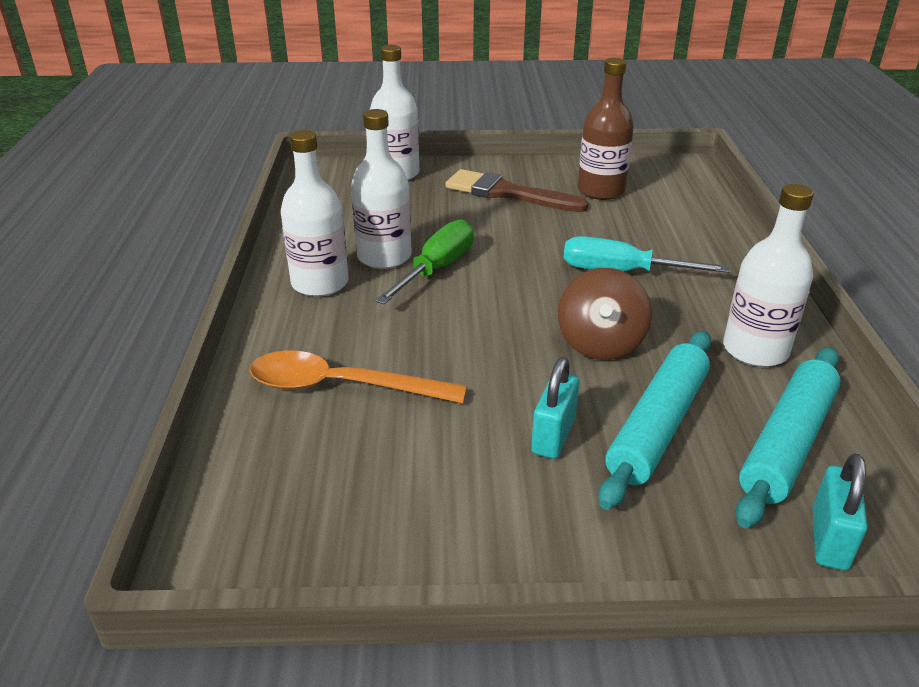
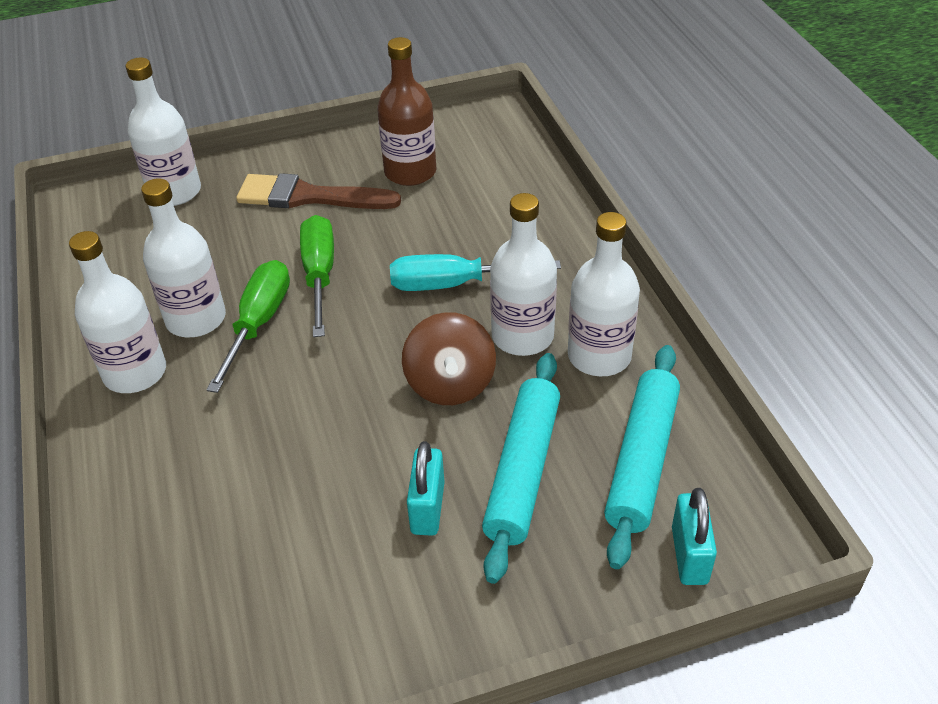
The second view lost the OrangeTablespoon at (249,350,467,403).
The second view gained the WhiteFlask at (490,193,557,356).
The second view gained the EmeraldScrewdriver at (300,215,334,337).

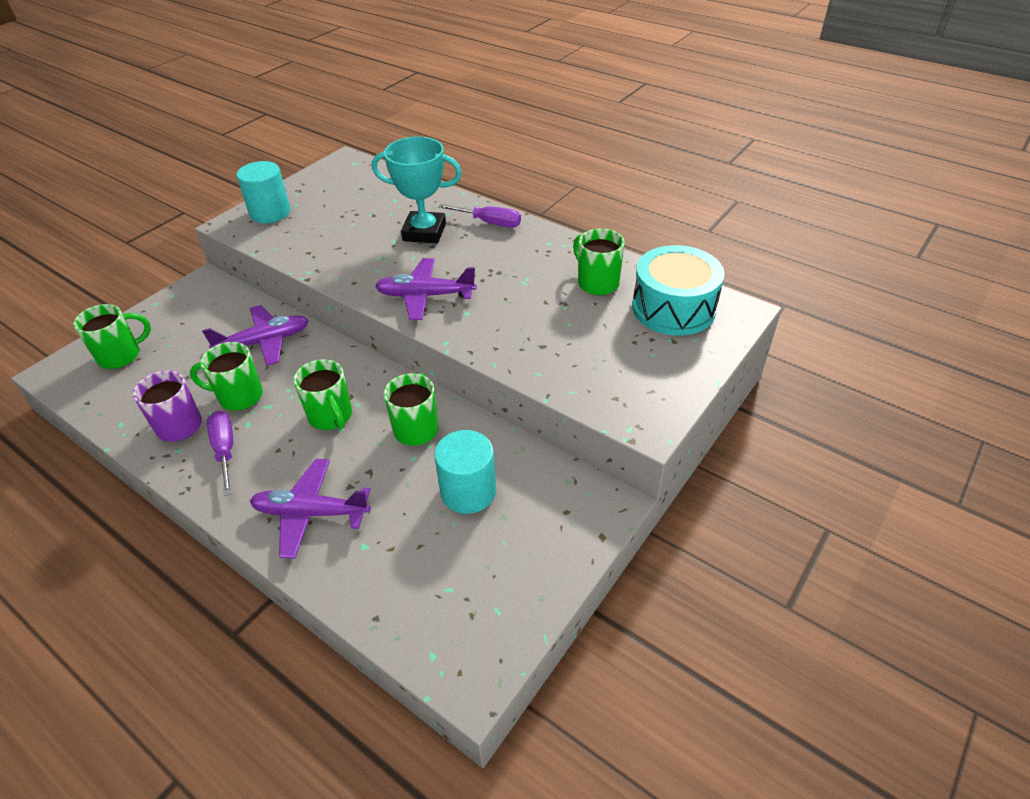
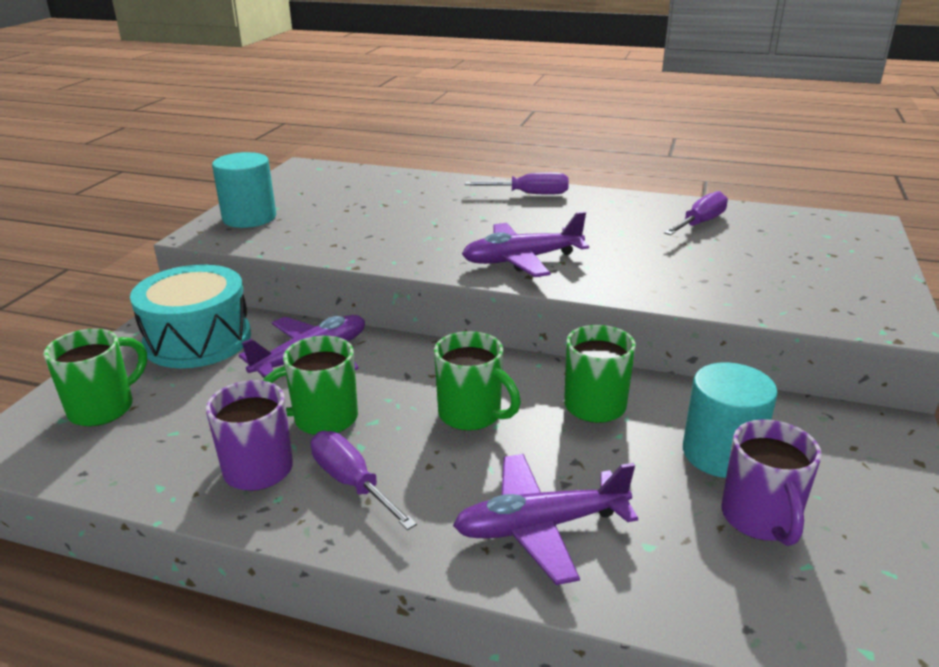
The second view lost the TealPrizeCup at (372,137,462,243).
Where the EmeraldCoffeeMug stood at (573,229,625,295), the PurpleScrewdriver came to stand at (664,191,728,235).
The TealDrum ended up elsewhere, having gone from (632,245,725,336) to (130,264,251,368).
The second view gained the PurpleCoffeeMug at (721,419,822,546).

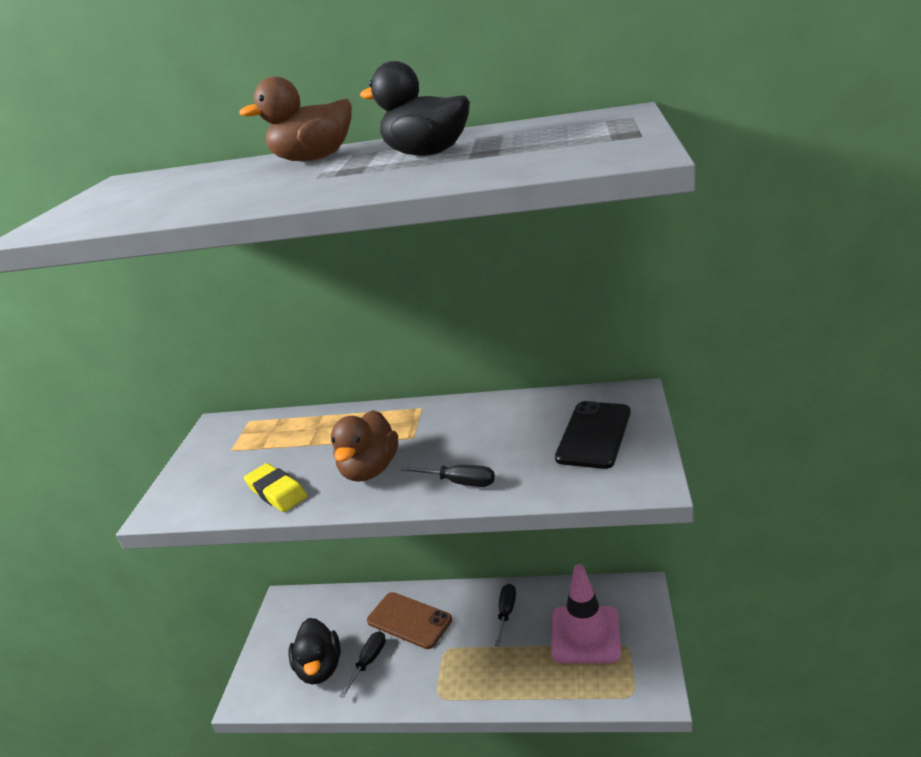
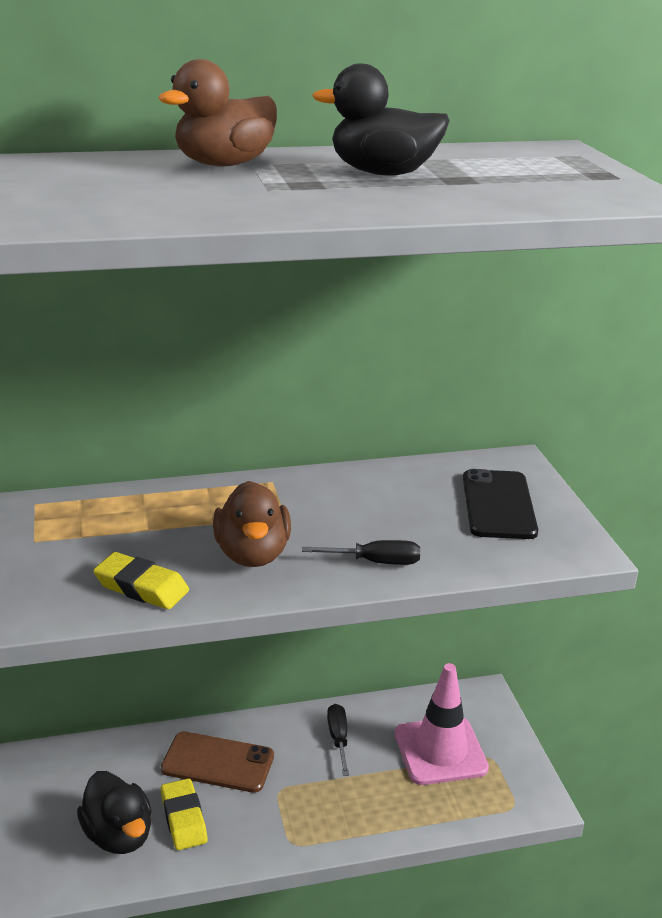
Where the BlackScrewdriver stood at (339,631,386,698), the YellowPencilEraser came to stand at (161,778,208,850).

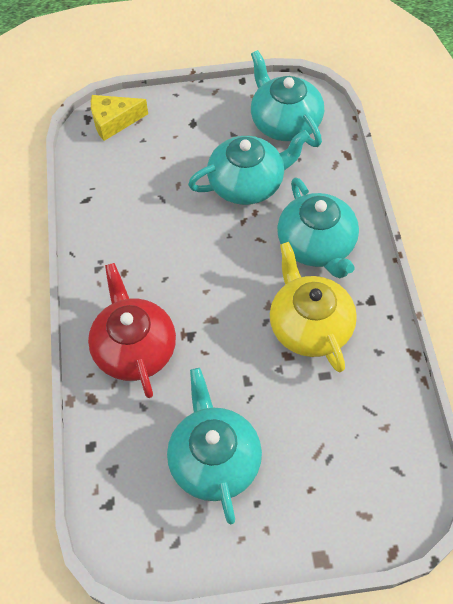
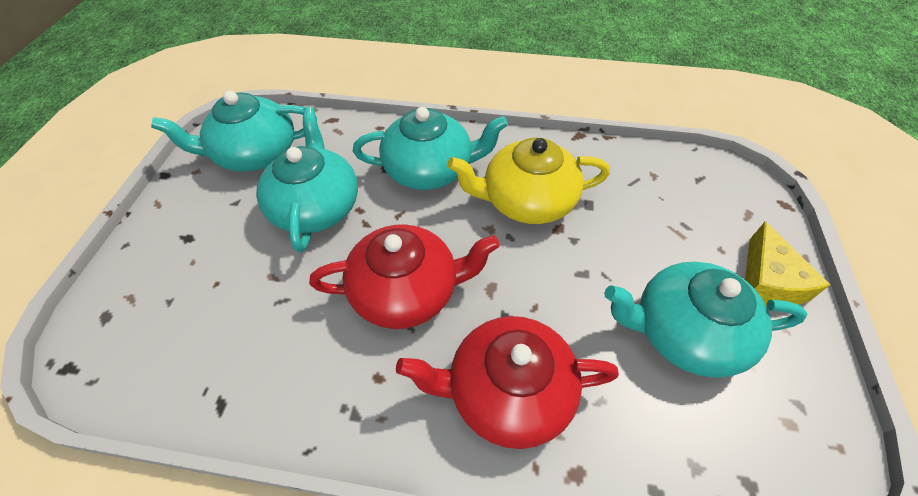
The YellowPieceOfCheese ended up elsewhere, having gone from (91,95,148,141) to (745,222,830,306).
The second view gained the ScarletChinaTeapot at (309,224,500,329).

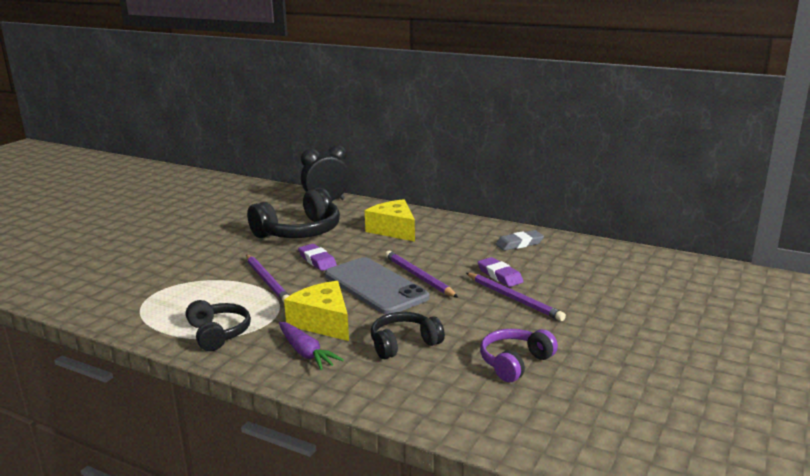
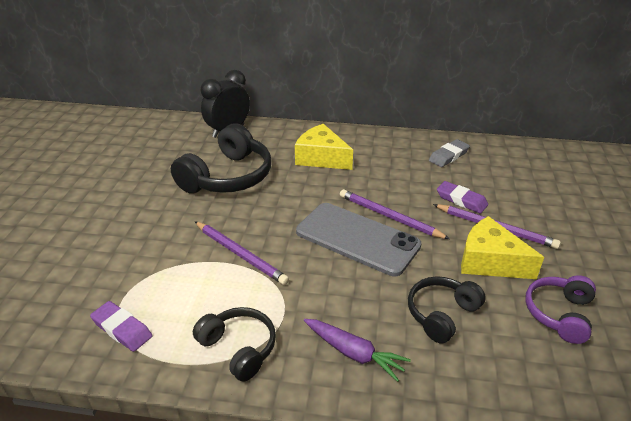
The PurplePencilEraser ended up elsewhere, having gone from (298,244,337,271) to (90,301,152,352).
The YellowPieceOfCheese ended up elsewhere, having gone from (284,281,349,341) to (461,216,544,279).

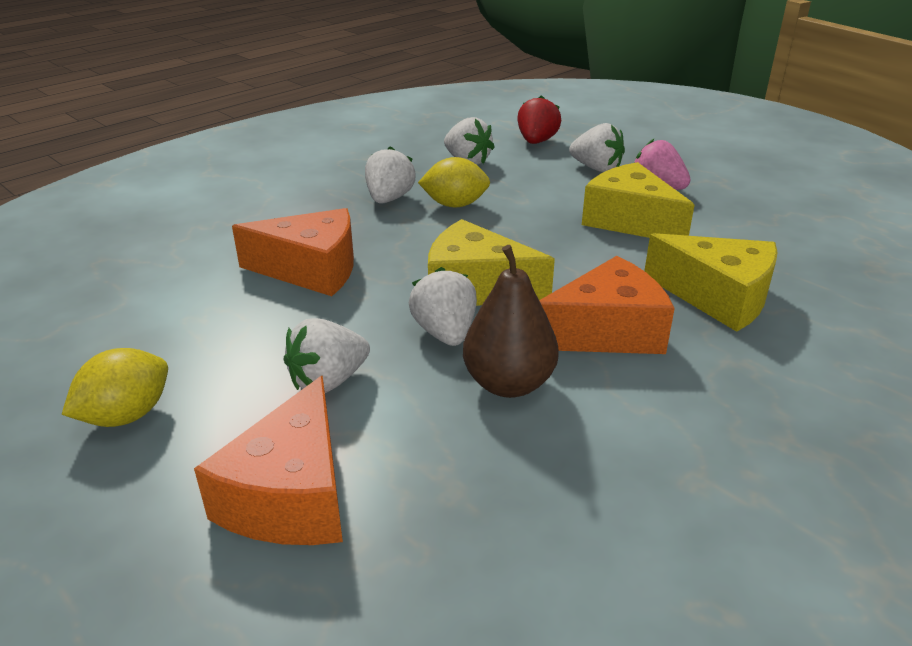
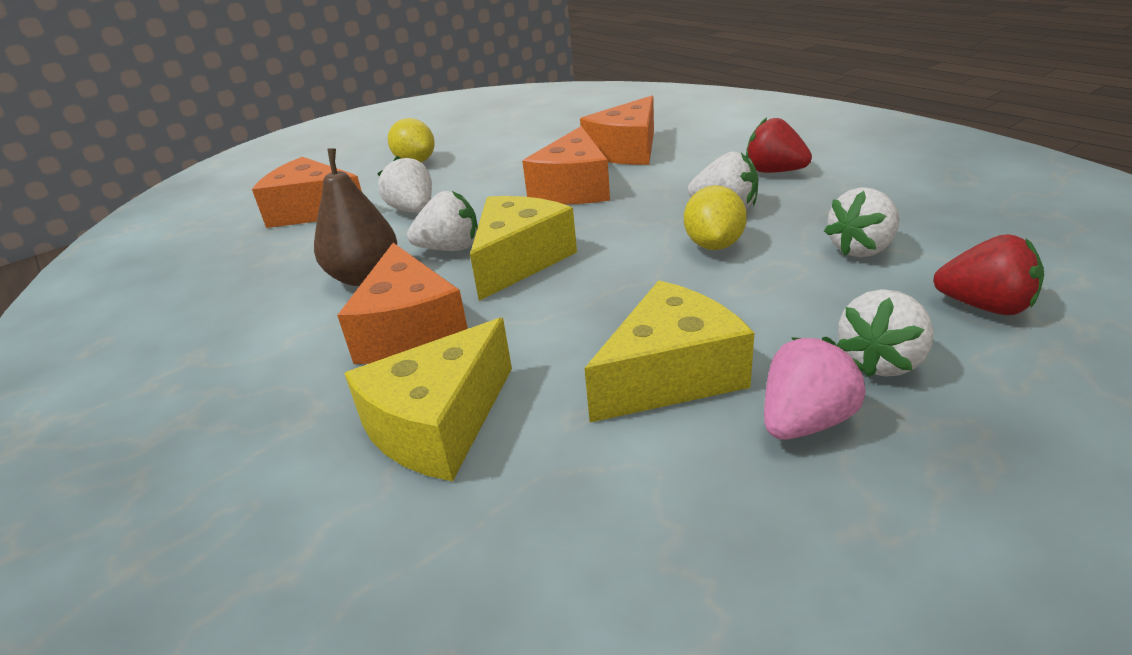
The second view gained the OrangePieceOfCheese at (580,96,654,165).
The second view gained the ScarletToyStrawberry at (746,117,812,173).

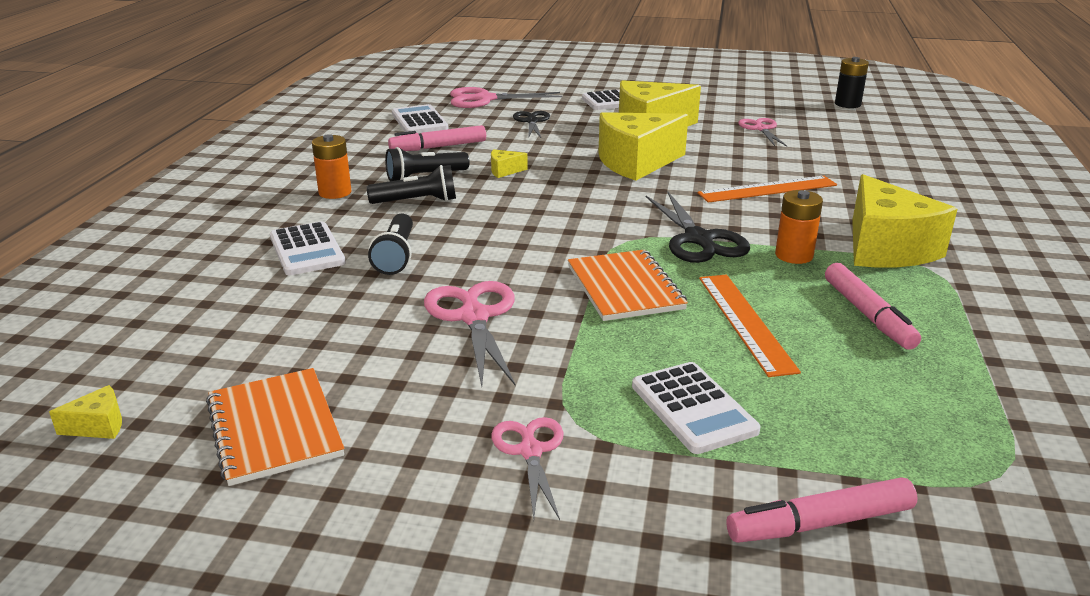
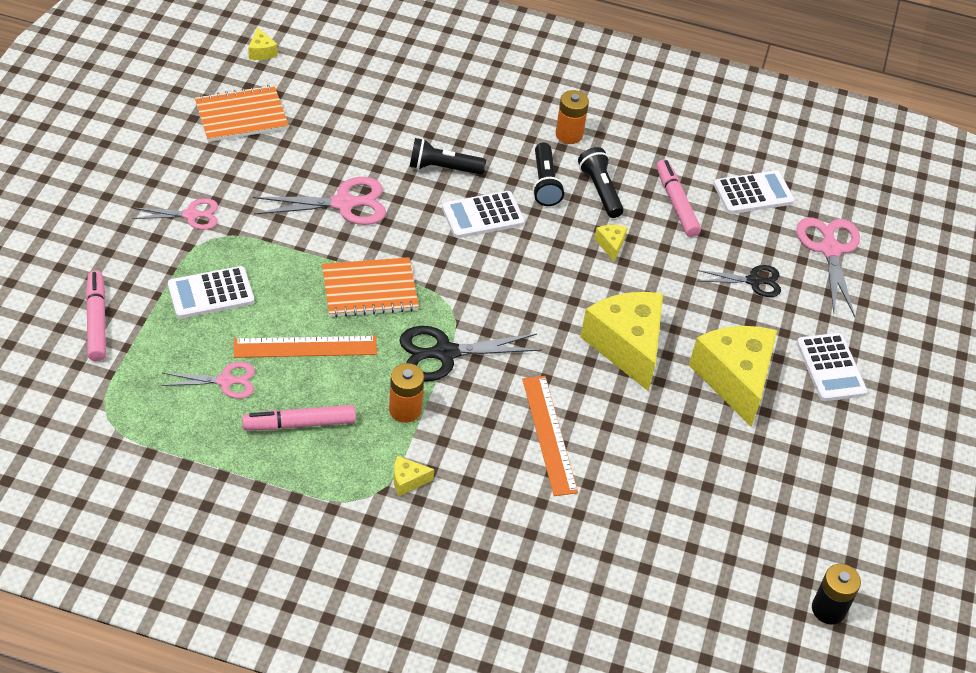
The RosyScissors ended up elsewhere, having gone from (738,118,787,146) to (161,362,255,399).
The size of the YellowPieceOfCheese at (852,174,957,267) changed by a factor of 0.40.
The WhiteCalculator ended up elsewhere, having gone from (270,221,346,275) to (442,191,525,238).

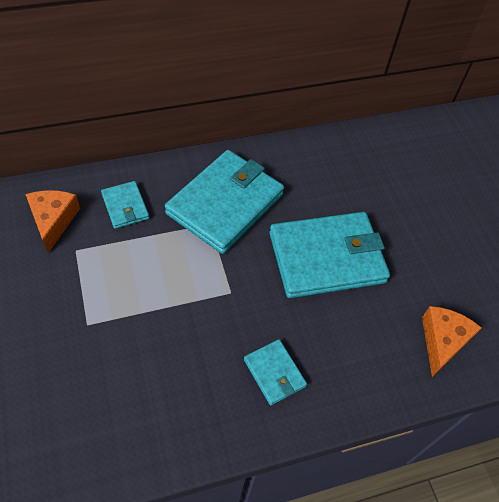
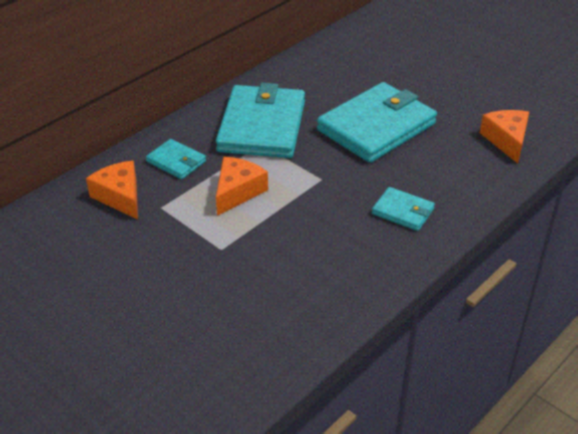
The second view gained the OrangePieceOfCheese at (216,157,268,216).

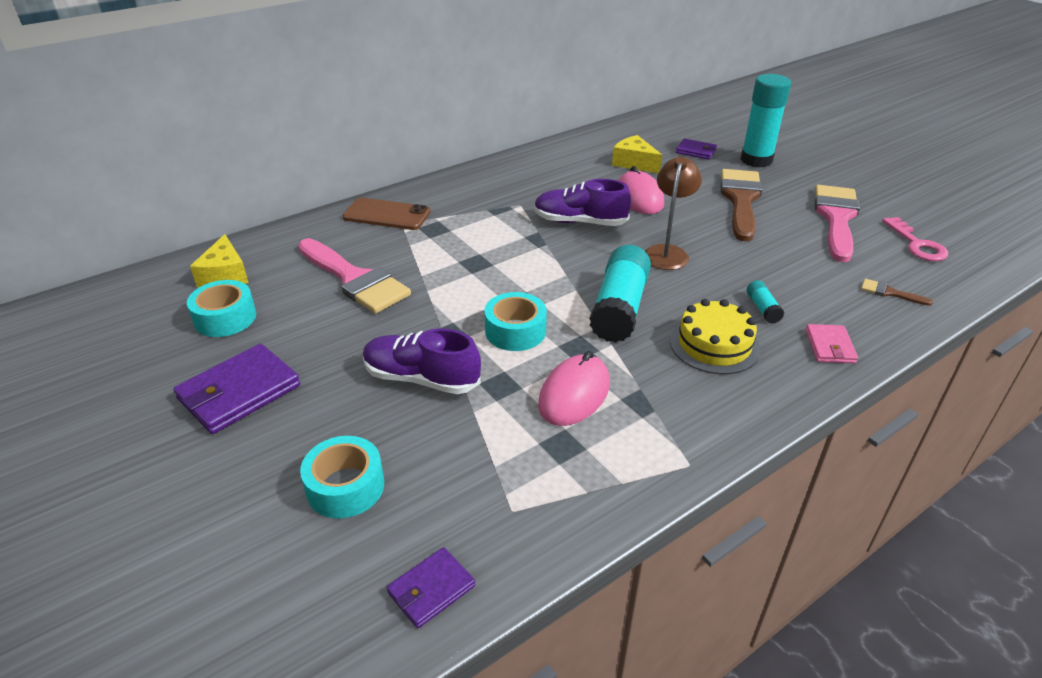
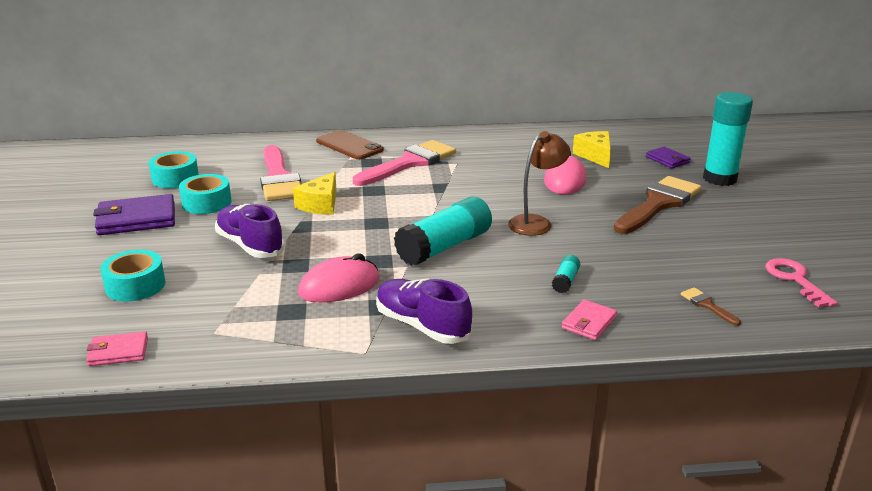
The PurpleSneaker ended up elsewhere, having gone from (534,179,631,226) to (376,279,472,344).
The RosyPaintbrush ended up elsewhere, having gone from (815,185,860,262) to (353,140,456,186).
The RosyLatchkey at (882,217,948,261) ended up facing another way, 150 degrees clockwise from before.
The YellowPieceOfCheese ended up elsewhere, having gone from (190,234,249,287) to (293,172,337,215).
The TealTape ended up elsewhere, having gone from (484,292,547,351) to (179,174,232,214).
The second view lost the YellowLayerCake at (670,299,760,374).
What was the PurpleBillfold at (387,547,475,628) turned into the RosyBillfold at (86,331,148,366).

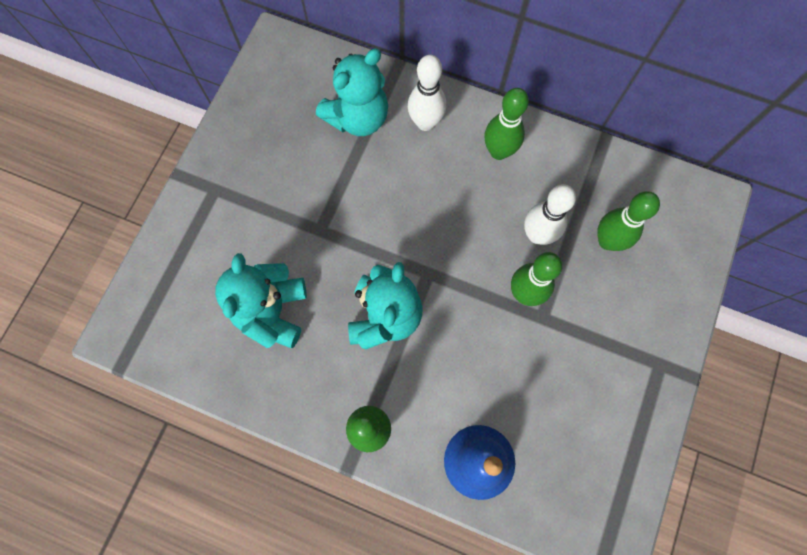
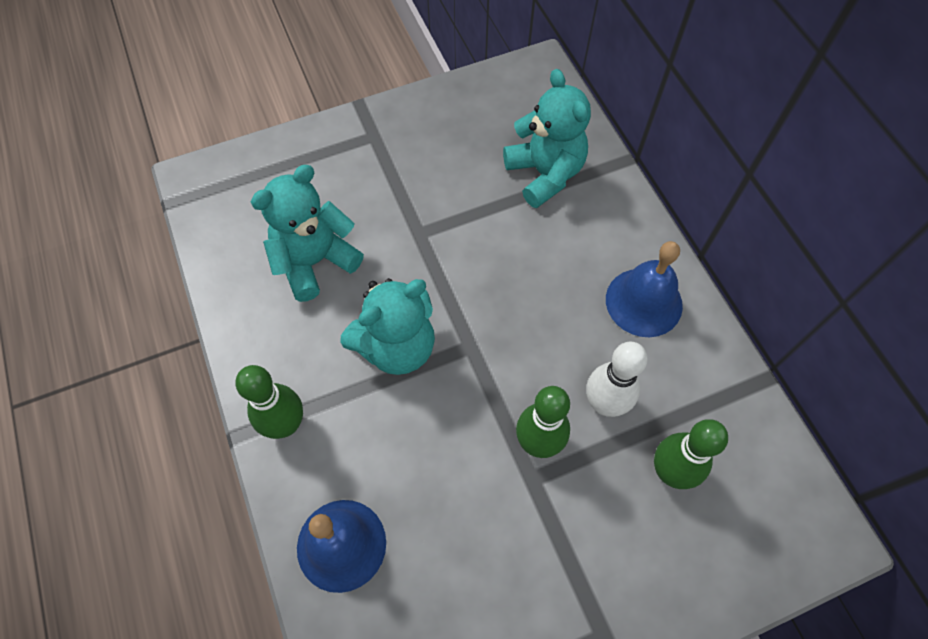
The TealTeddyBear at (316,49,388,136) ended up facing another way, 120 degrees counterclockwise from before.
The second view lost the WhiteBowlingPin at (408,55,446,131).
Where the EmeraldBowlingPin stood at (484,88,529,160), the CobaltSchoolBell came to stand at (606,241,683,337).

